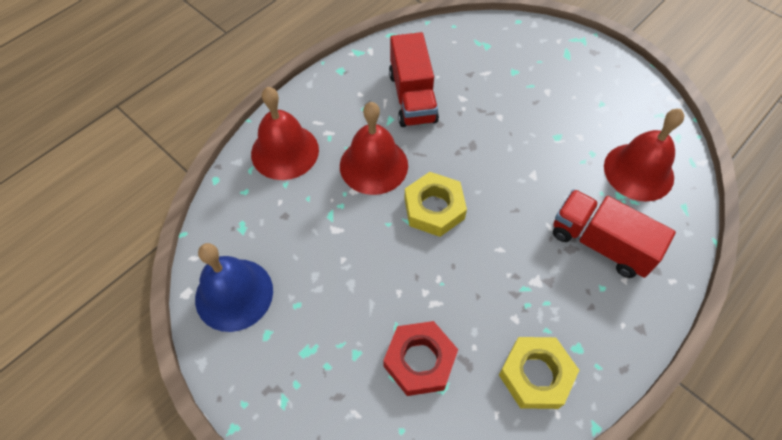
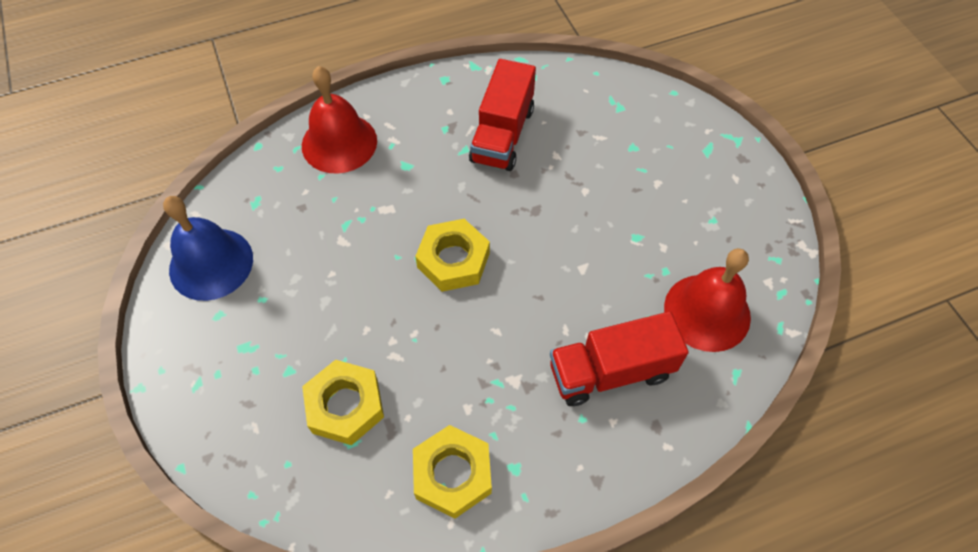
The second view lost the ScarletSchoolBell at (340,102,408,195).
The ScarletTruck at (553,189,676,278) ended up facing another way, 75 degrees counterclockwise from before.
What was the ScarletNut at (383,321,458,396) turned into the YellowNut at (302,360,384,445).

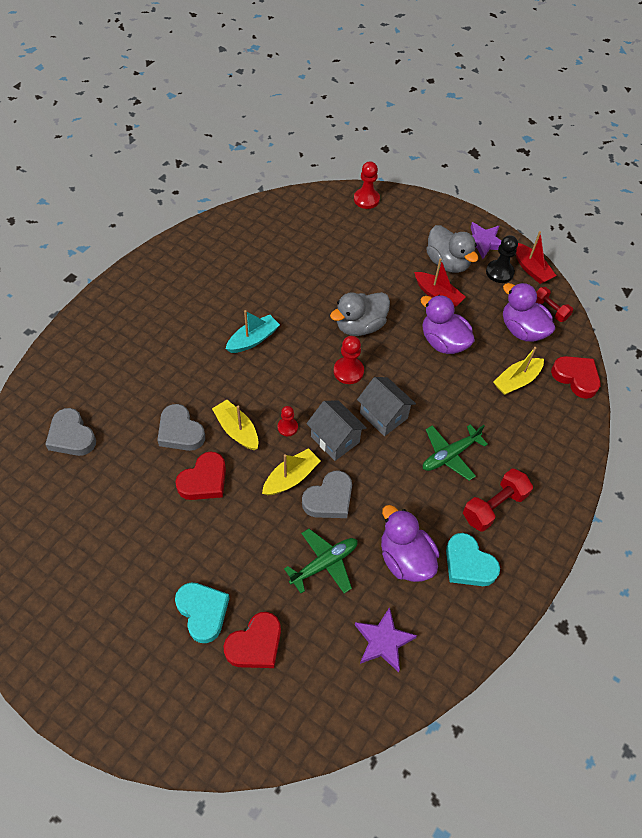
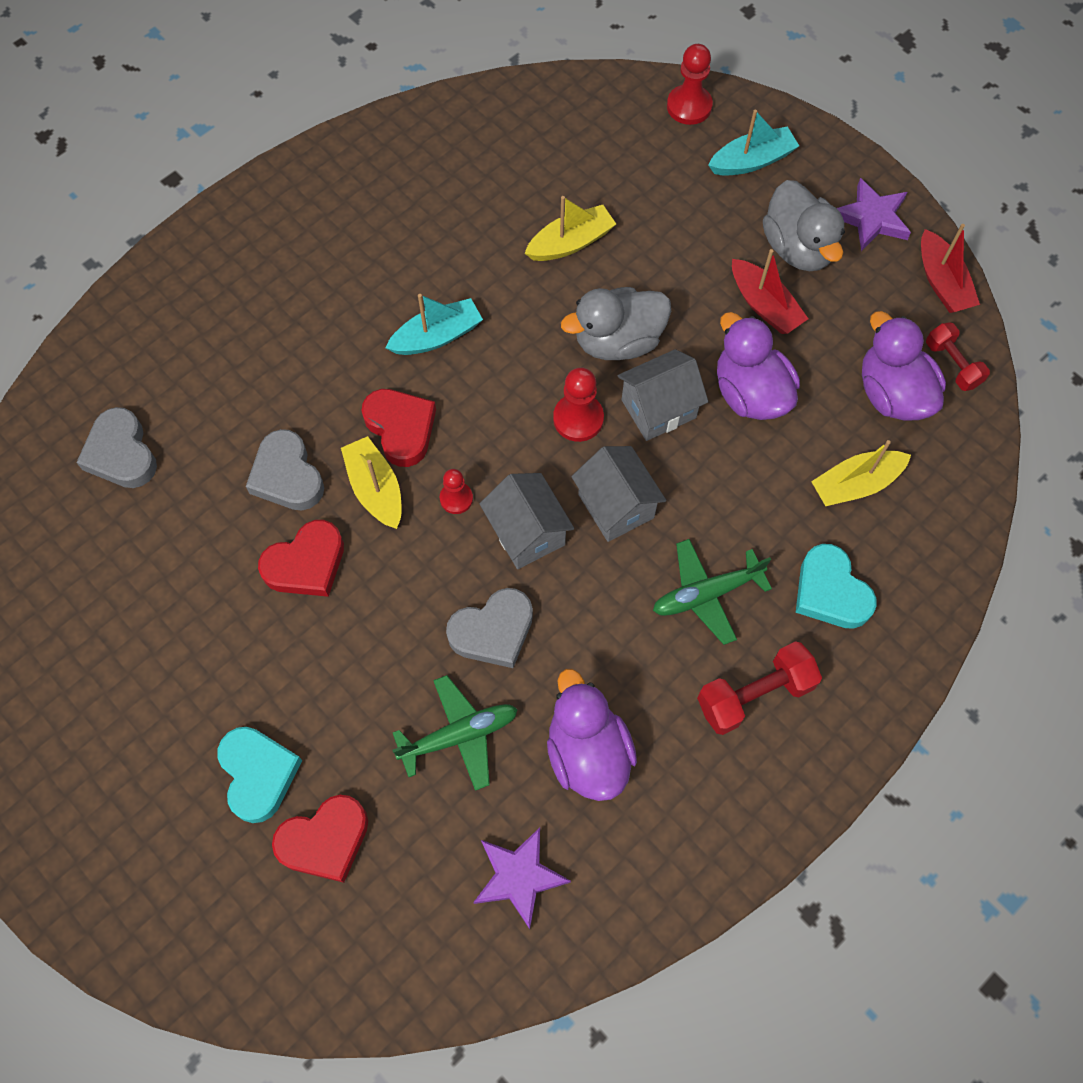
The second view lost the BlackPawn at (486,235,518,283).
The ScarletHeartShape ended up elsewhere, having gone from (551,356,601,399) to (362,389,436,467).
The YellowToyBoat ended up elsewhere, having gone from (262,448,321,495) to (525,196,616,261).
The TealHeartShape ended up elsewhere, having gone from (446,533,500,586) to (796,544,877,629).
The second view gained the TealToyBoat at (708,110,799,176).
The second view gained the GrayHouse at (617,349,708,441).

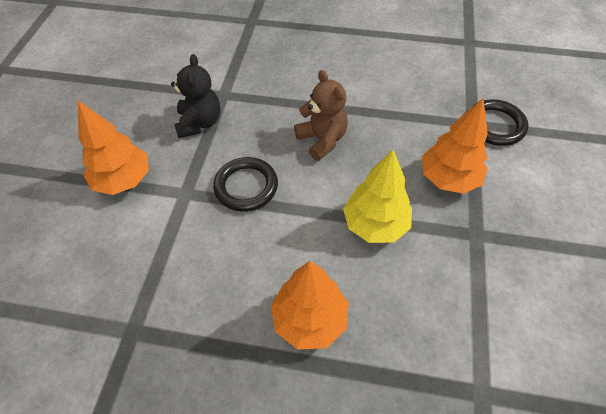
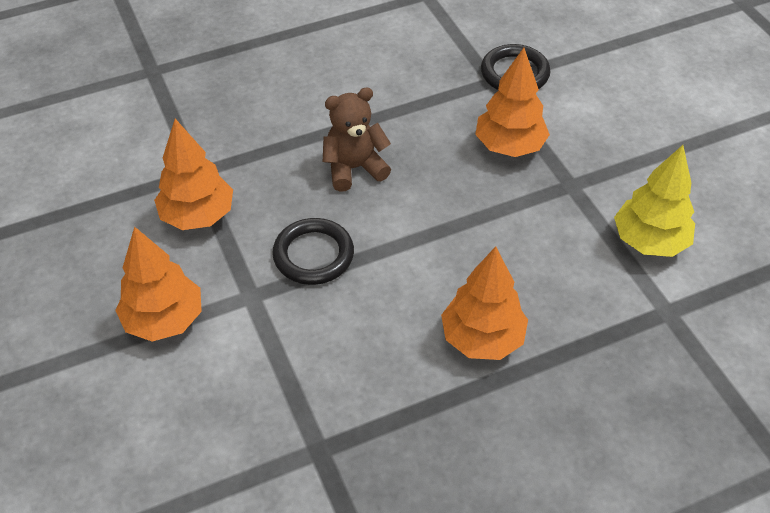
Where the BlackTeddyBear stood at (171,54,221,138), the OrangeFirTree came to stand at (154,119,233,230).
The RussetTeddyBear at (294,70,348,161) ended up facing another way, 45 degrees counterclockwise from before.
The YellowFirTree ended up elsewhere, having gone from (343,150,412,243) to (614,145,695,257).

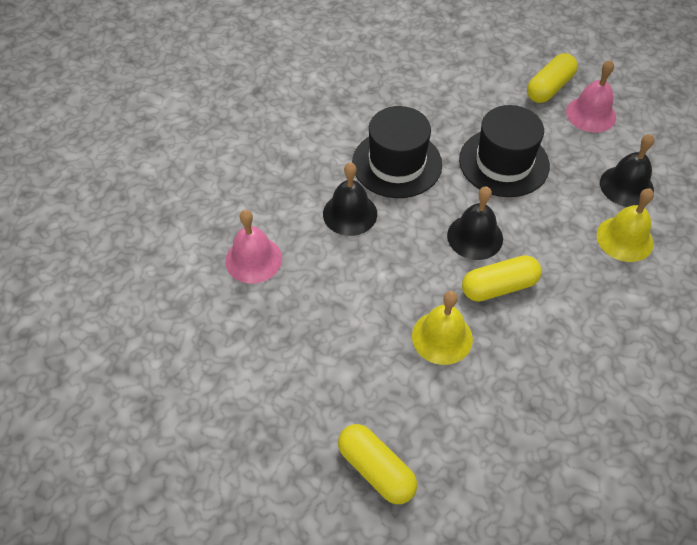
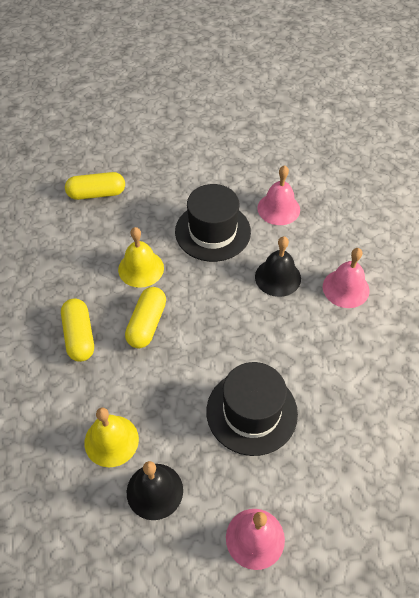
The YellowCapsule ended up elsewhere, having gone from (527,53,577,103) to (61,298,94,362).
The BlackTopHat ended up elsewhere, having gone from (352,106,442,198) to (175,184,251,262).
The second view lost the BlackSchoolBell at (447,186,503,260).
The second view gained the RosySchoolBell at (323,248,369,308).

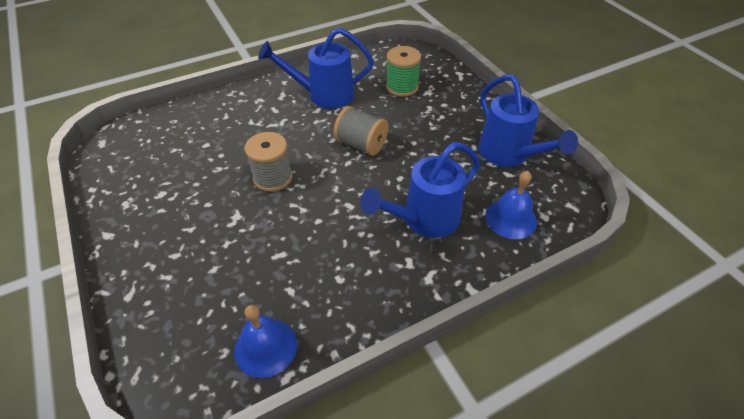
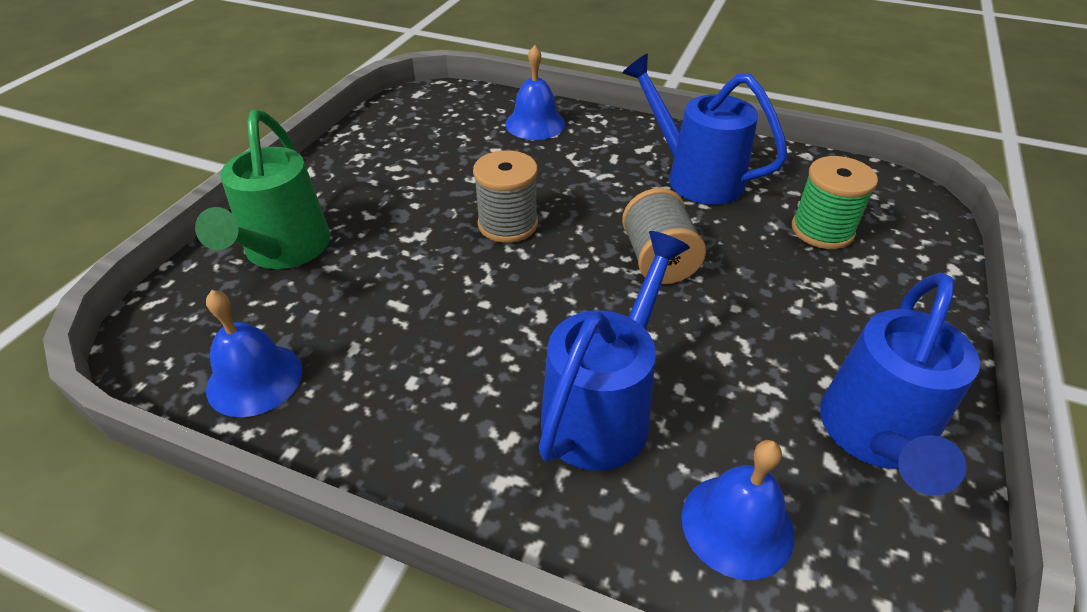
The CobaltWateringPot at (360,142,480,238) ended up facing another way, 105 degrees clockwise from before.
The second view gained the CobaltSchoolBell at (505,45,565,140).
The second view gained the EmeraldWateringPot at (195,110,331,269).

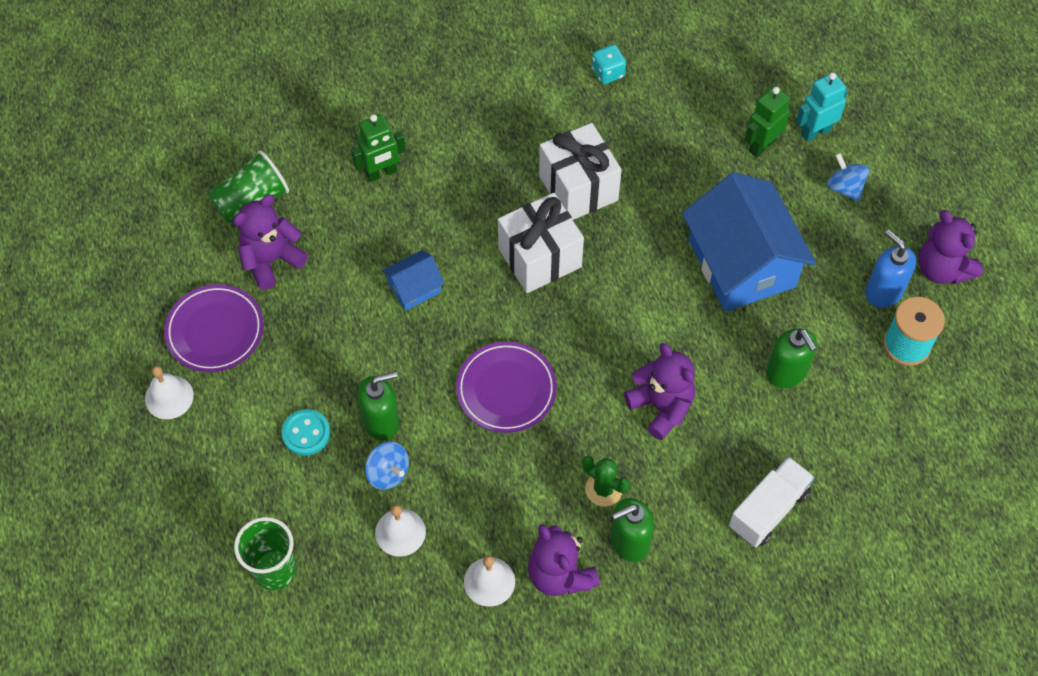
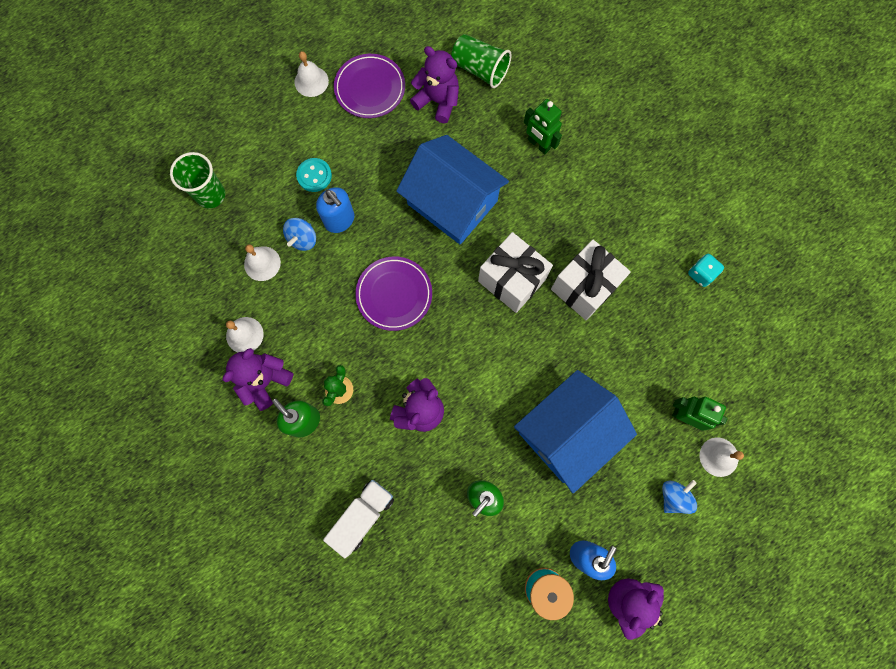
Where the TealToyRobot stood at (796,73,848,142), the WhiteSchoolBell came to stand at (700,437,744,477).
The size of the CobaltHouse at (382,250,445,311) changed by a factor of 2.19.
What was the EmeraldPumpBottle at (357,371,399,440) turned into the CobaltPumpBottle at (316,187,354,233).
The WhiteTruck at (729,457,815,548) ended up facing another way, 75 degrees counterclockwise from before.

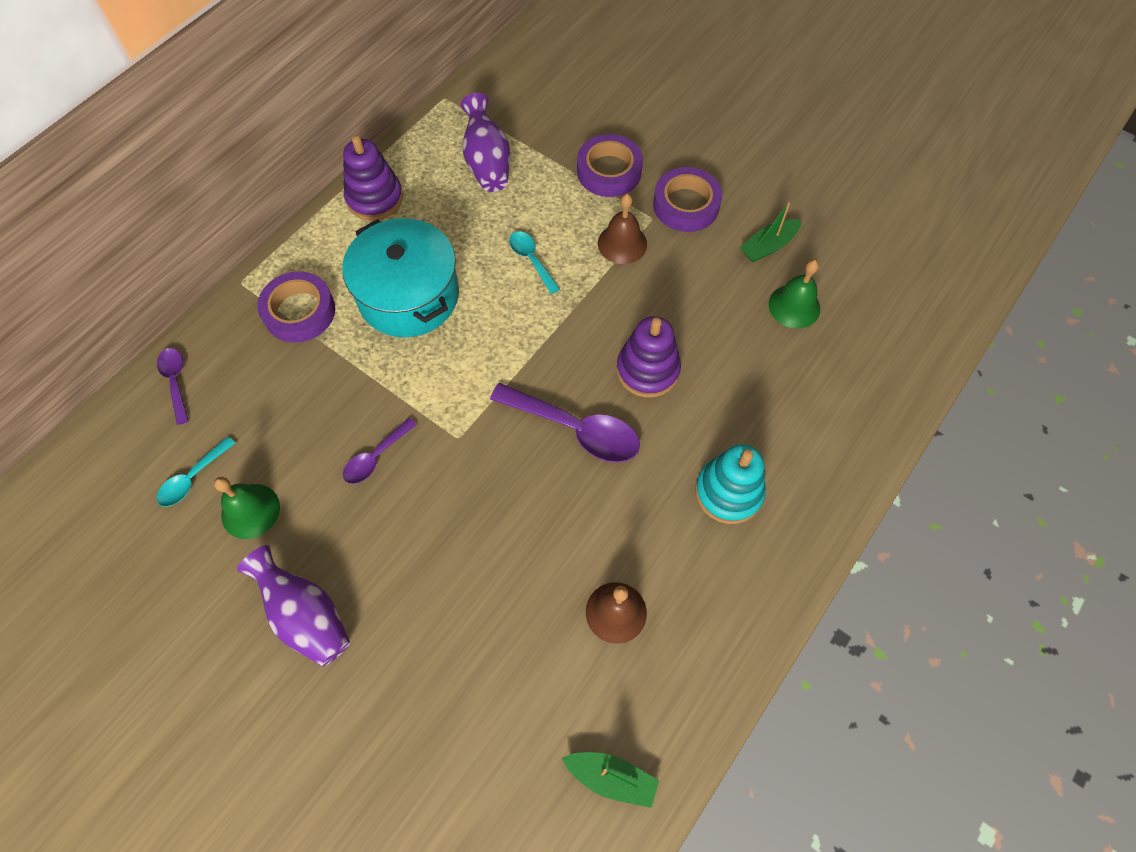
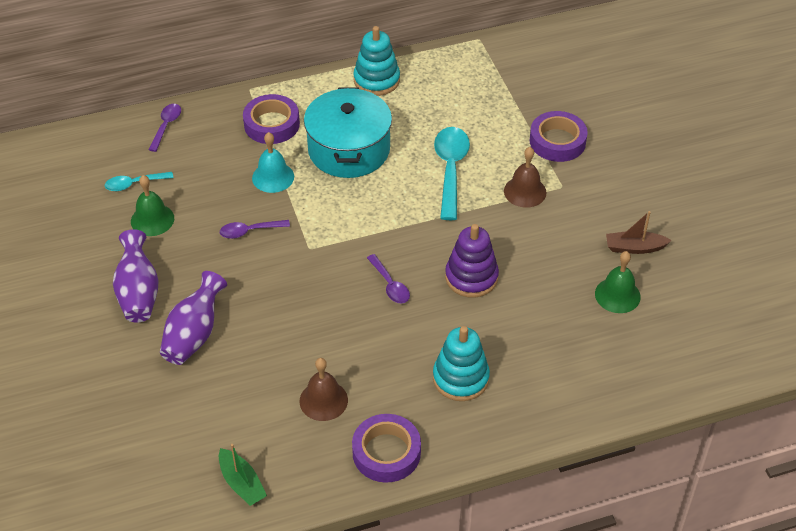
The PurpleTallVase ended up elsewhere, having gone from (461,93,510,192) to (160,271,227,365).
What was the PurpleRingStacker at (343,135,403,221) turned into the TealRingStacker at (353,26,400,96).
The PurpleTape ended up elsewhere, having gone from (653,167,722,232) to (352,414,421,483).
What was the EmeraldToyBoat at (740,202,802,262) turned into the RussetToyBoat at (606,211,672,254).
The size of the TealTablespoon at (509,231,560,294) changed by a factor of 1.79.
The size of the PurpleTablespoon at (490,383,640,463) changed by a factor of 0.56.
The second view gained the TealSchoolBell at (252,132,294,193).

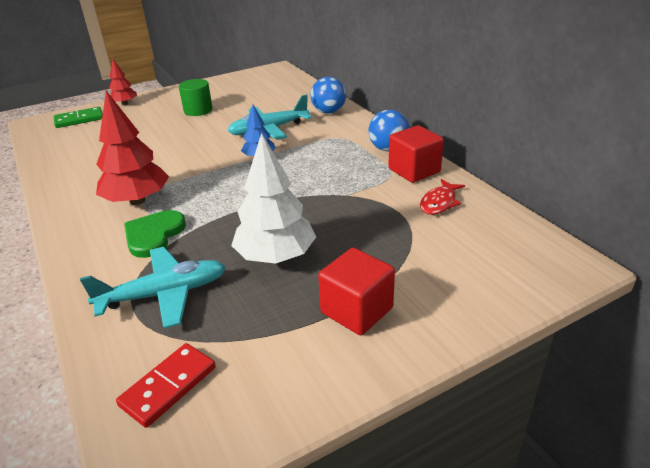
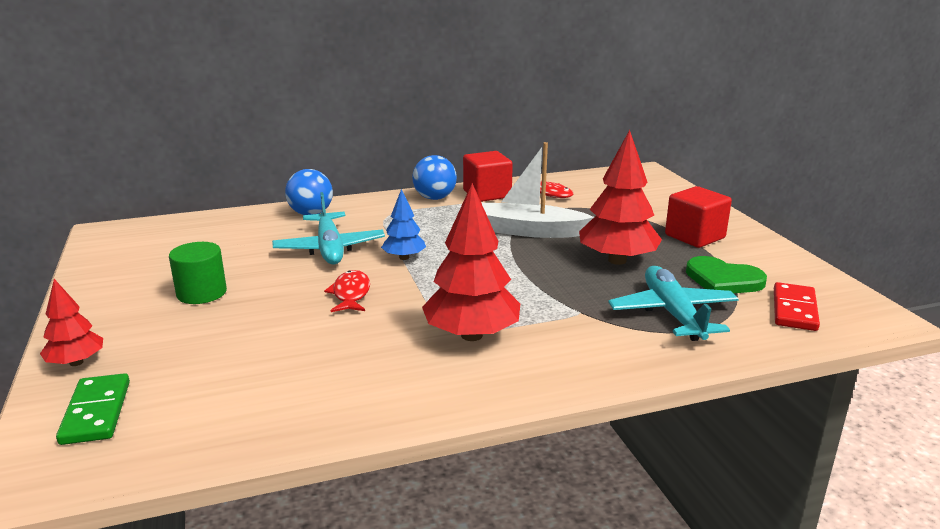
What was the WhiteFirTree at (231,133,316,264) turned into the ScarletFirTree at (579,130,662,265).
The EmeraldHeartShape ended up elsewhere, having gone from (124,210,186,258) to (686,256,767,293).
The ScarletDominoPiece at (116,343,216,428) ended up facing another way, 60 degrees clockwise from before.
The second view gained the WhiteToyBoat at (482,142,594,238).
The second view gained the ScarletToyFish at (324,270,370,312).

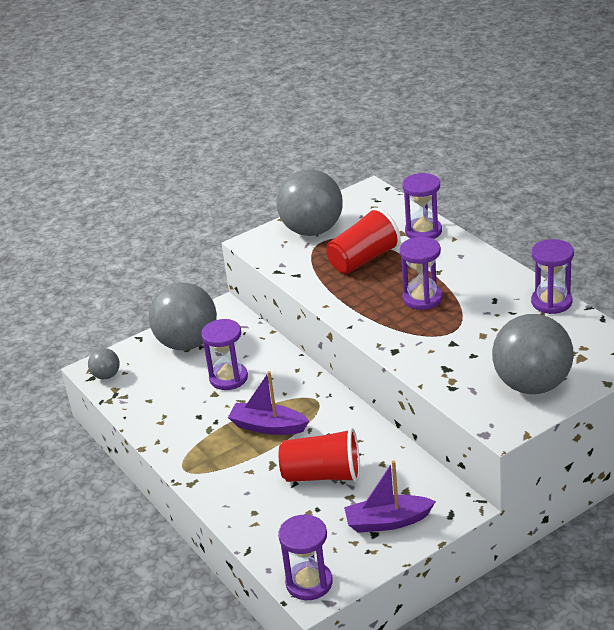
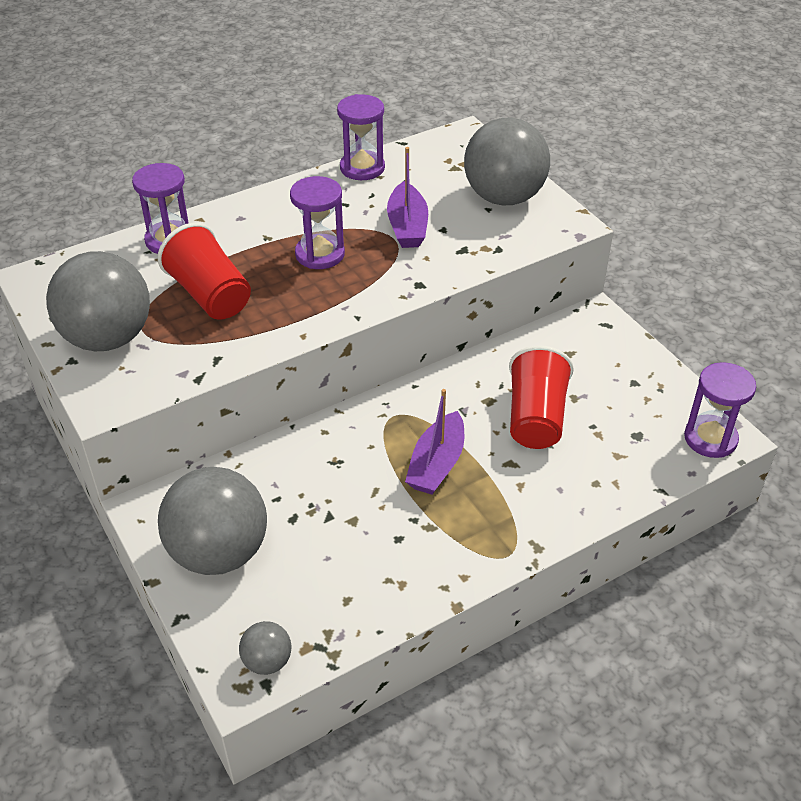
The second view lost the PurpleSandglass at (201,319,248,390).
The PurpleToyBoat ended up elsewhere, having gone from (344,460,436,533) to (387,147,428,248).

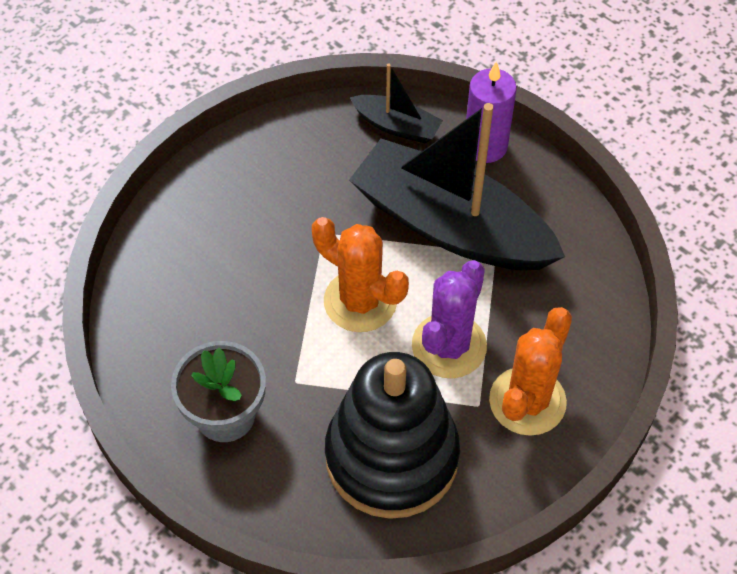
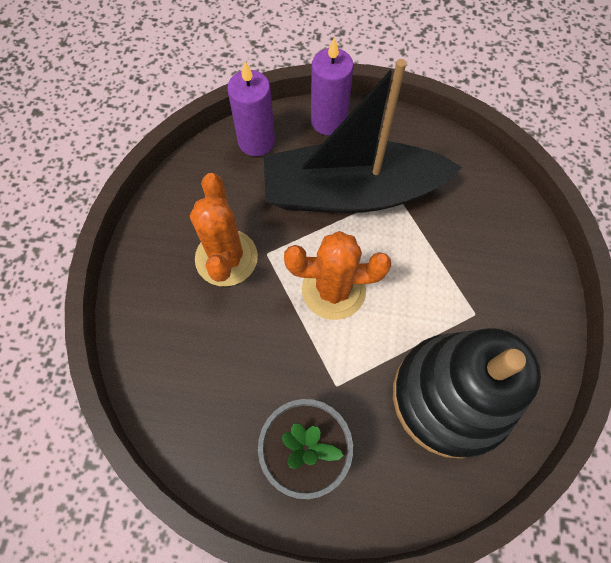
Where the BlackToyBoat stood at (349,63,443,143), the PurpleCandle came to stand at (227,61,275,156).
The second view lost the PurplePricklyPlant at (412,260,487,378).
The OrangePricklyPlant ended up elsewhere, having gone from (489,307,572,436) to (190,173,258,286).

